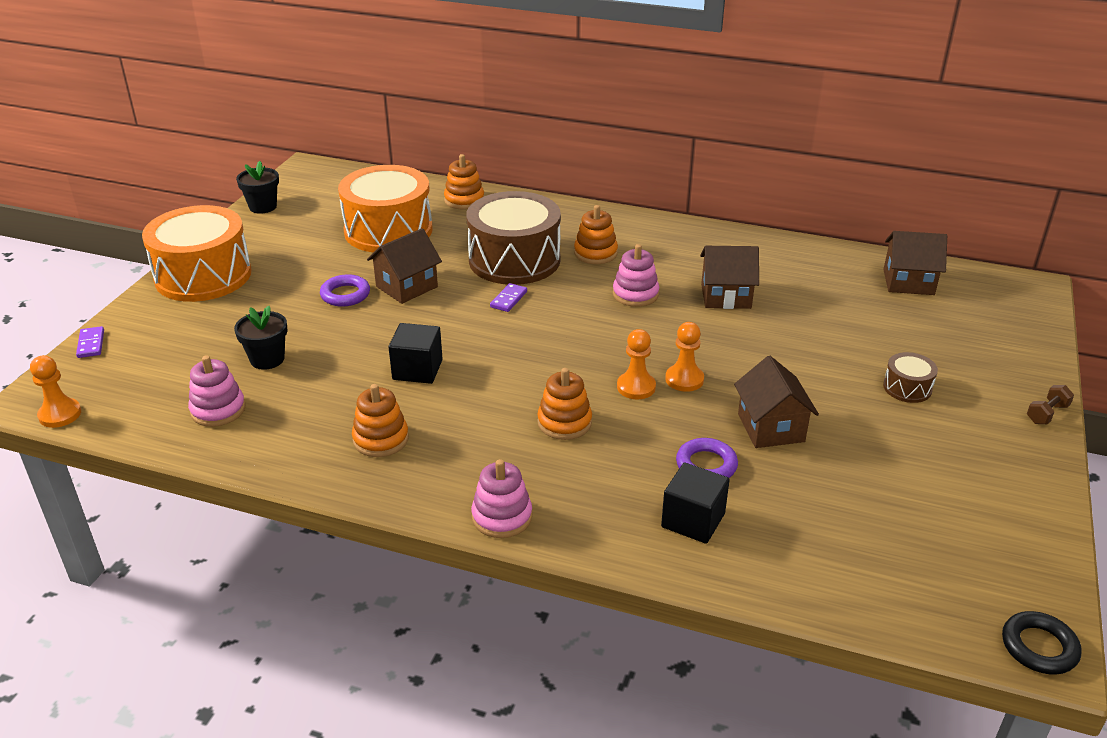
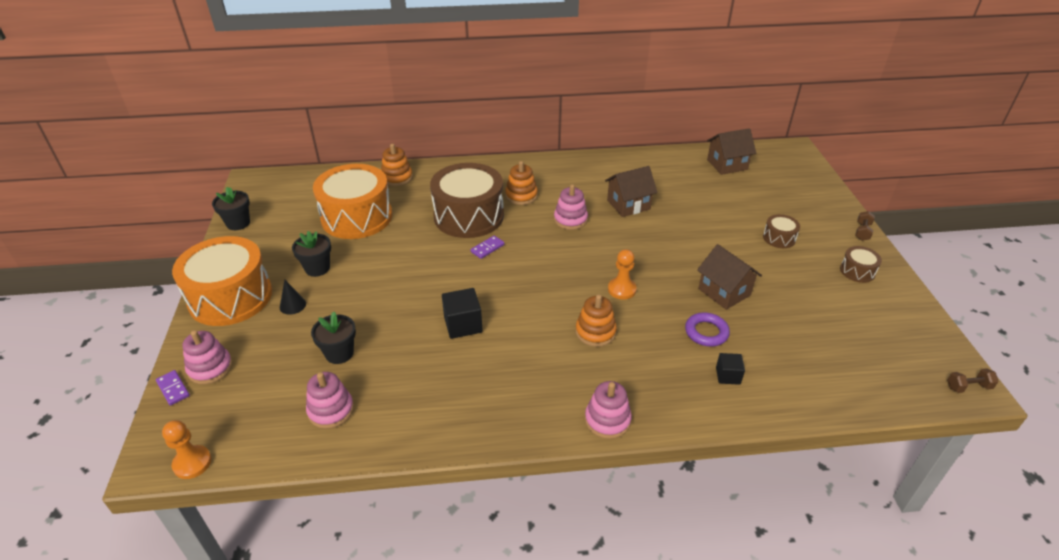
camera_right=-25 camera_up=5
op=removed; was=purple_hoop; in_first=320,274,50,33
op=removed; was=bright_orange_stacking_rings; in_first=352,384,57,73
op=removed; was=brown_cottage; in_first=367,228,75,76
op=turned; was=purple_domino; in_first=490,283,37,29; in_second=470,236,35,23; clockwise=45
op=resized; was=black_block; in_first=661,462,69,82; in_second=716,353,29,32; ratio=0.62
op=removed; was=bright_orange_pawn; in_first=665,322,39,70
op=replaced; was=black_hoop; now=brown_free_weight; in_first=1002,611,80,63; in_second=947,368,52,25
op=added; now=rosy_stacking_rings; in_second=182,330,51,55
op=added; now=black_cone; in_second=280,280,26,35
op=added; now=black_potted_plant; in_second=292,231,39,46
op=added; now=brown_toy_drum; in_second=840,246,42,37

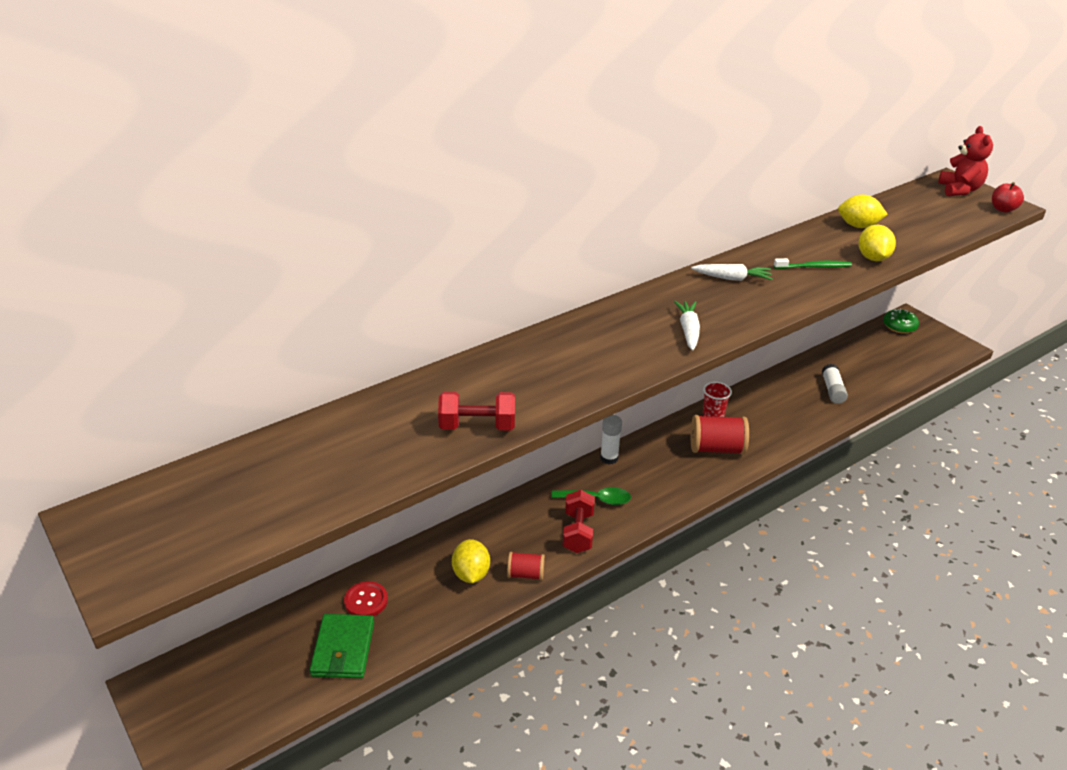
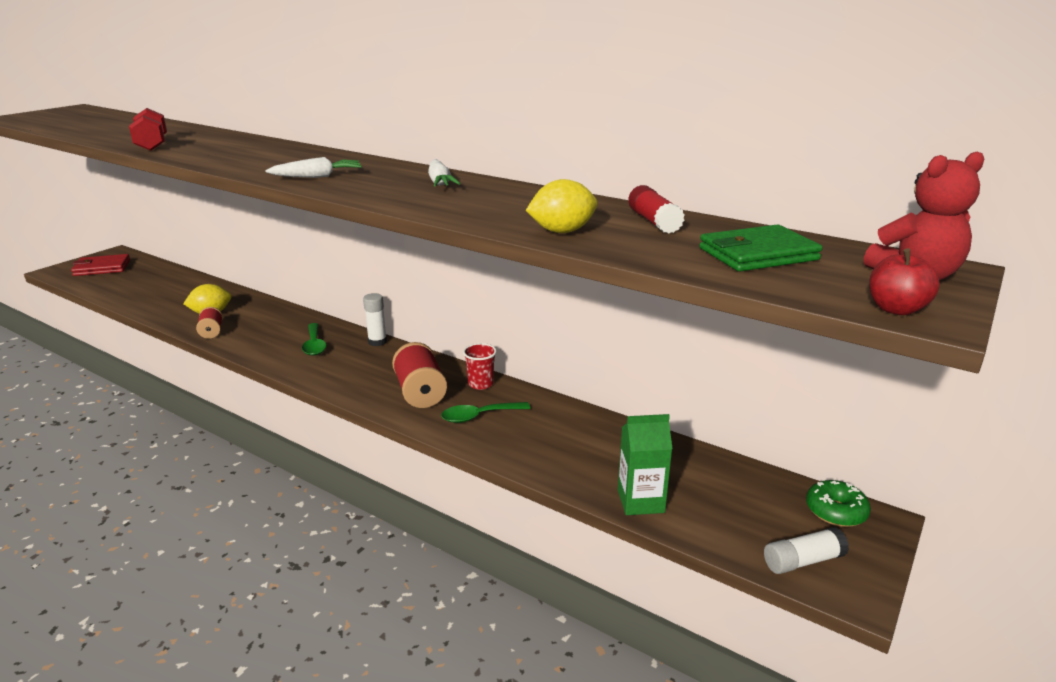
camera_right=70 camera_up=-10
op=moved; was=emerald_wallet; in_first=310,614,64,64; in_second=699,225,124,46
op=removed; was=red_button; in_first=344,581,44,35
op=removed; was=red_free_weight; in_first=563,490,32,63
op=removed; was=emerald_dental_brush; in_first=774,258,78,11
op=moved; was=white_stick_of_glue; in_first=822,364,26,40; in_second=764,527,85,47
op=replaced; was=golden_toy_lemon; now=red_stick_of_glue; in_first=838,195,50,33; in_second=628,185,57,49
op=added; now=red_wallet; in_second=71,254,59,22
op=added; now=emerald_spoon; in_second=441,402,90,21
op=added; now=emerald_juice_carton; in_second=618,414,55,101

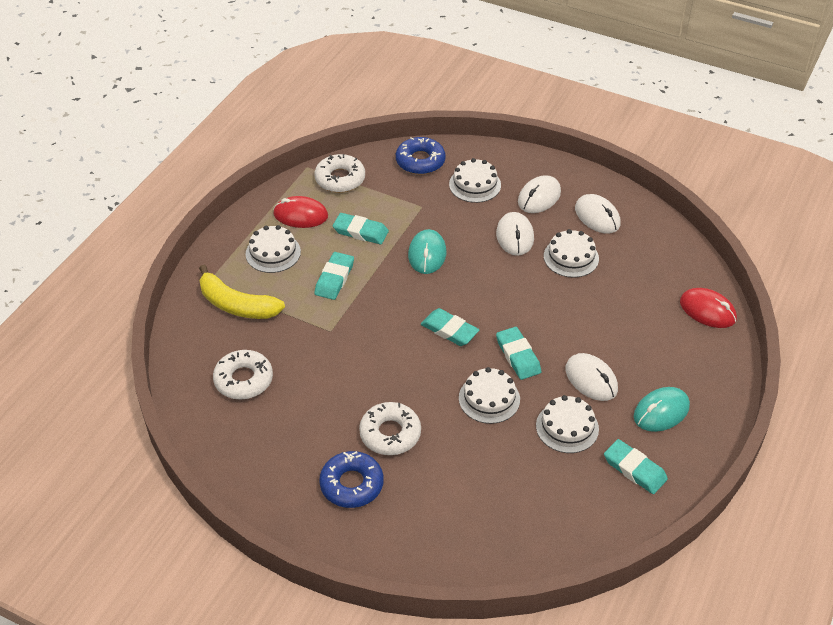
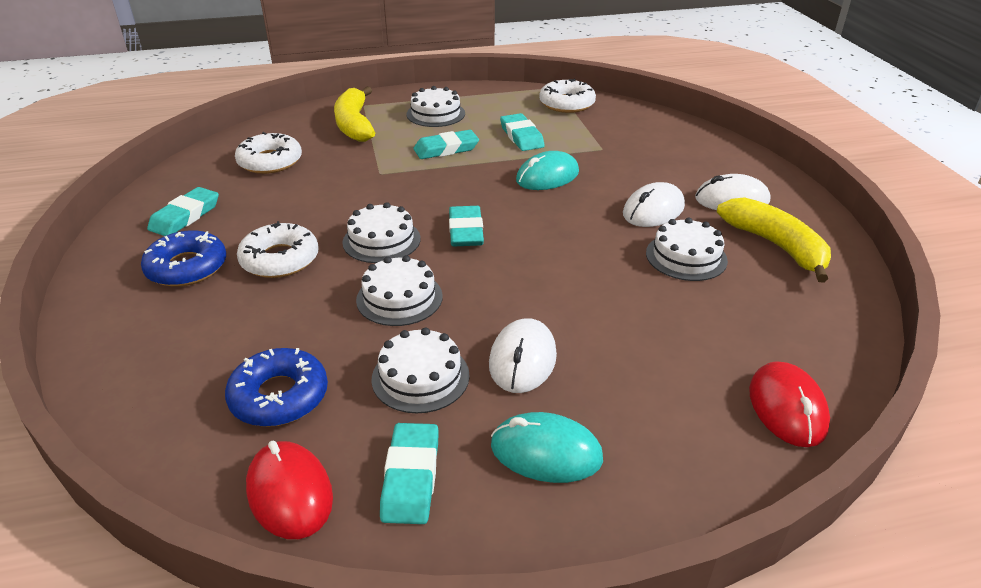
camera_right=50 camera_up=-10
op=moved; was=red_PC_mouse; in_first=273,196,55,32; in_second=246,441,87,98
op=moved; was=royal_blue_glazed_donut; in_first=396,137,50,38; in_second=225,348,103,79
op=moved; was=white_gateau; in_first=449,158,52,45; in_second=343,202,77,61
op=moved; was=teal_gum_eraser; in_first=496,327,45,53; in_second=147,187,72,49
op=replaced; was=white_PC_mouse; now=golden_banana; in_first=575,194,46,40; in_second=717,197,114,86

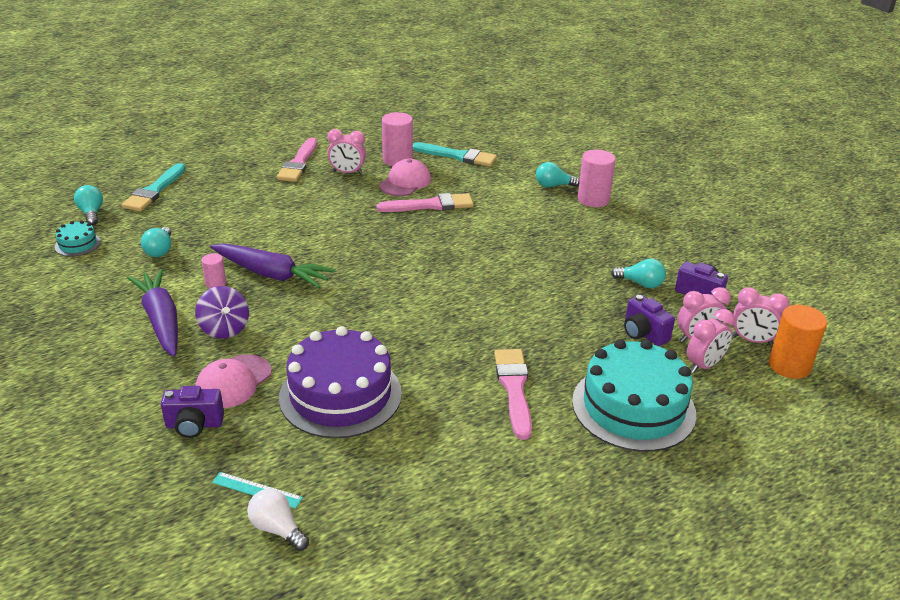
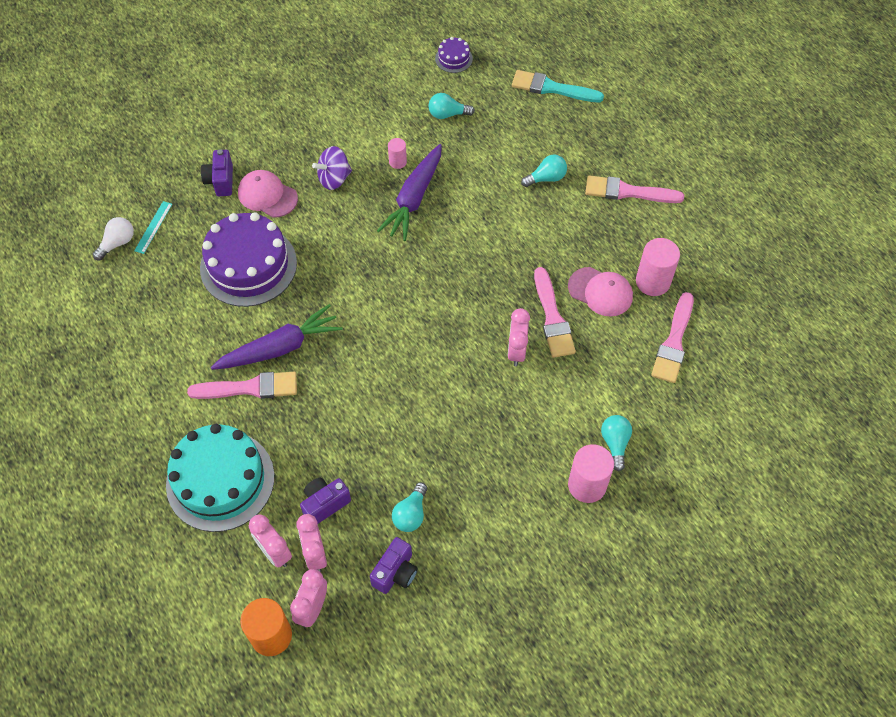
camera_right=90 camera_up=25
op=recoloured; was=teal_gateau; now=purple_gateau; in_first=55,220,46,36; in_second=435,37,38,36
op=moved; was=teal_light_bulb; in_first=74,185,29,40; in_second=521,155,46,32
op=moved; was=purple_toy_carrot; in_first=127,269,51,88; in_second=211,304,132,66
op=moved; was=rosy_clock; in_first=327,129,39,45; in_second=507,308,23,58
op=recoloured; was=teal_paintbrush; now=rosy_paintbrush; in_first=413,142,84,25; in_second=651,292,43,91

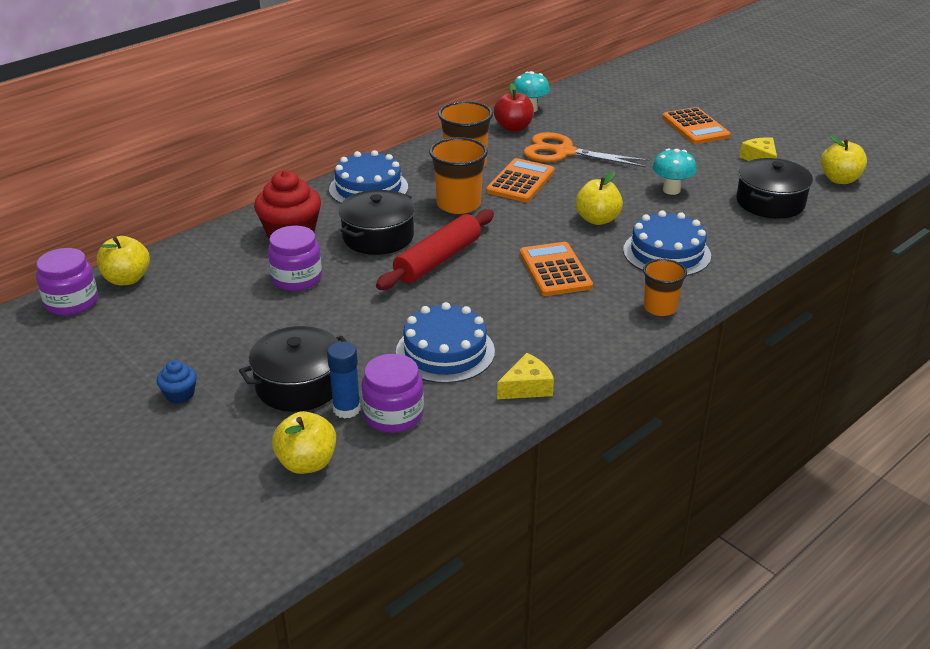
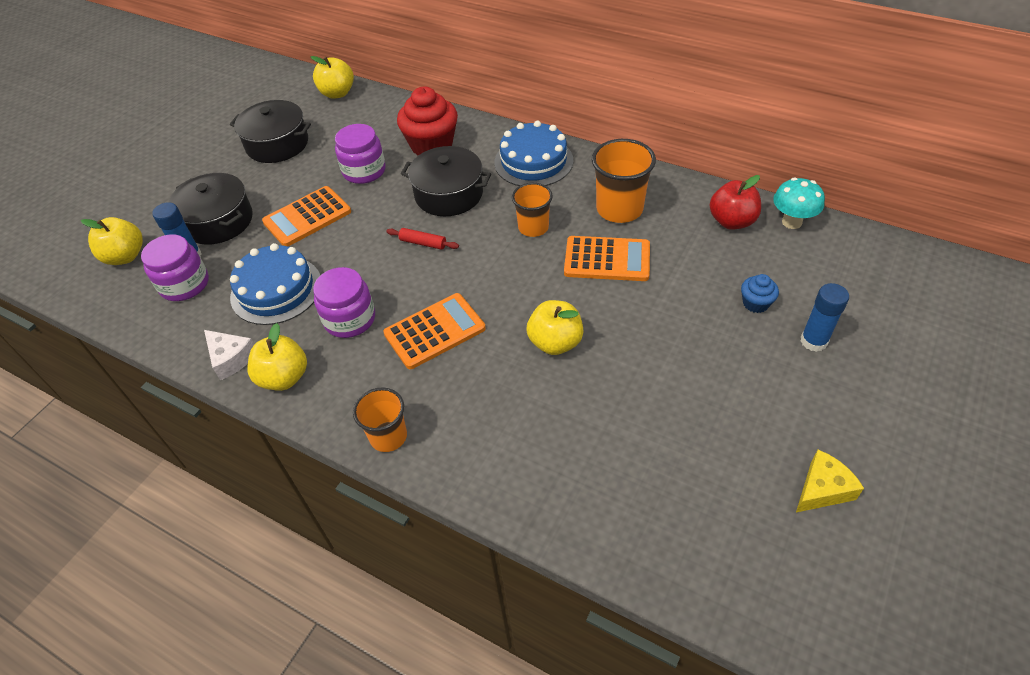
camera_right=75 camera_up=15
op=moved; was=purple_preserve_jar; in_first=36,248,62,68; in_second=313,267,62,71
op=moved; was=royal_blue_cupcake; in_first=157,360,40,44; in_second=741,274,38,39
op=resized; was=red_dough_roller; in_first=376,209,118,81; in_second=386,228,73,22; ratio=0.45
op=resized; was=bright_orange_beaker; in_first=429,137,59,77; in_second=512,183,41,54; ratio=0.65
op=recoloured; was=golden_cheese_wedge; now=white_cheese_wedge; in_first=497,353,57,46; in_second=204,330,50,50
op=removed; was=bright_orange_shears; in_first=523,132,126,35
op=removed; was=royal_blue_gateau; in_first=623,210,88,66
op=removed; was=teal_fungus; in_first=653,148,43,47
op=moved; was=bright_orange_adding_machine; in_first=662,107,69,37; in_second=262,186,89,60
op=moved; was=black_pot; in_first=736,158,77,61; in_second=230,100,81,63
op=moved; was=golden_toy_apple; in_first=821,135,46,49; in_second=247,323,60,68
op=added; now=royal_blue_stick_of_glue; in_second=801,283,48,69

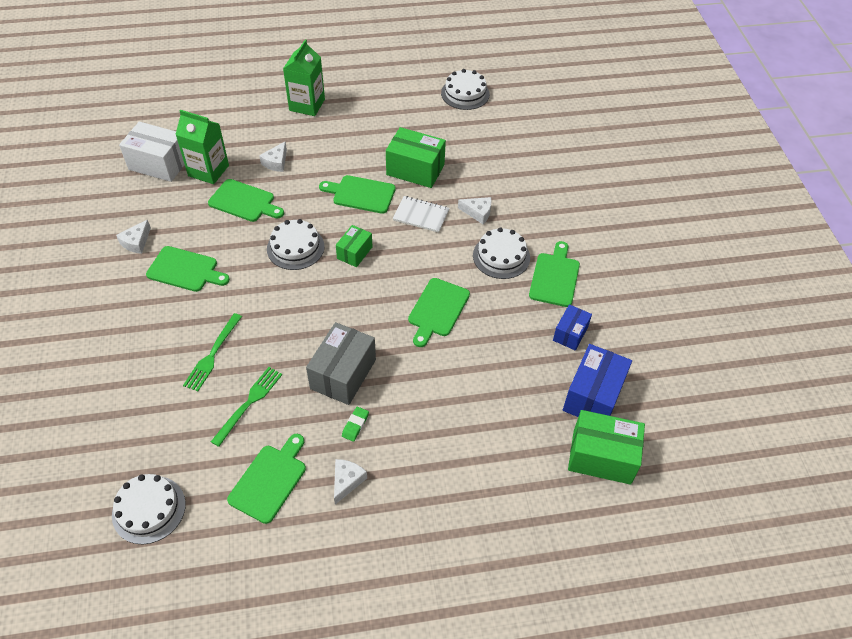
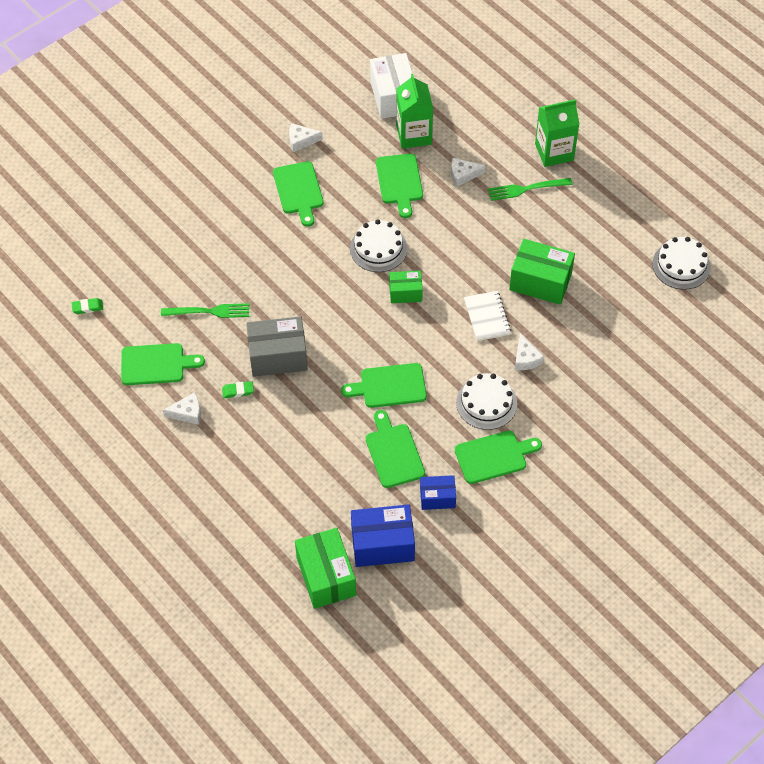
camera_right=60 camera_up=5
op=replaced; was=white_gateau; now=emerald_gum_eraser; in_first=112,474,74,70; in_second=71,298,32,16
op=moved; was=emerald_dinner_fork; in_first=183,313,59,78; in_second=488,178,85,23
op=moved; was=emerald_chopping_board; in_first=319,175,77,39; in_second=366,410,59,78
op=turned; was=emerald_box; in_first=386,127,60,61; in_second=509,239,66,66; clockwise=-60

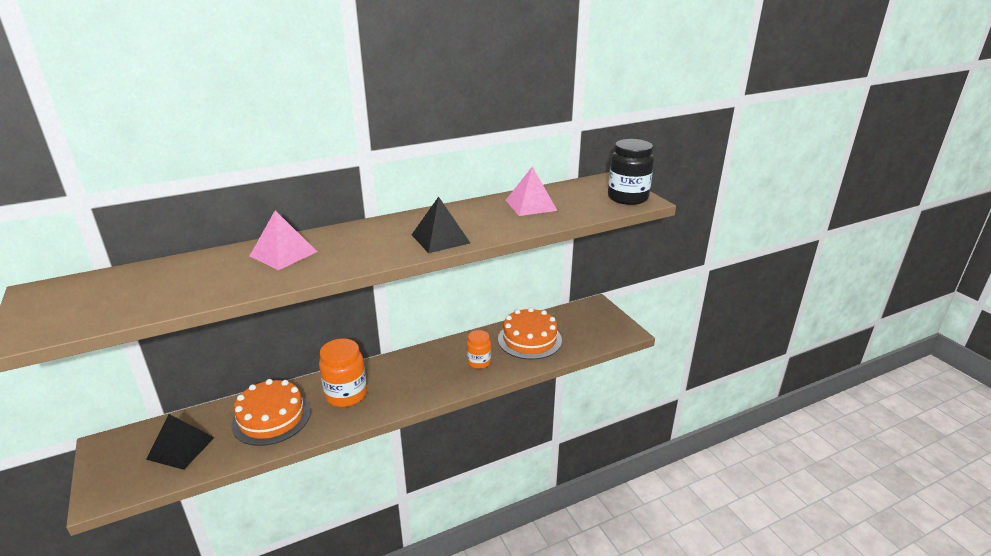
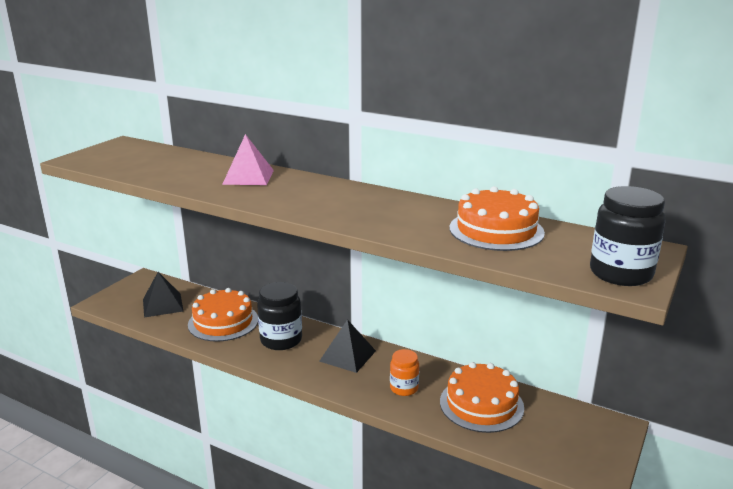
camera_right=55 camera_up=-5
op=recoloured; was=bright_orange_preserve_jar; now=black_preserve_jar; in_first=319,339,48,68; in_second=257,282,45,68
op=moved; was=black_pyramid; in_first=412,197,58,56; in_second=319,319,57,54
op=replaced; was=rosy_pyramid; now=bright_orange_gateau; in_first=506,166,51,50; in_second=449,186,96,65

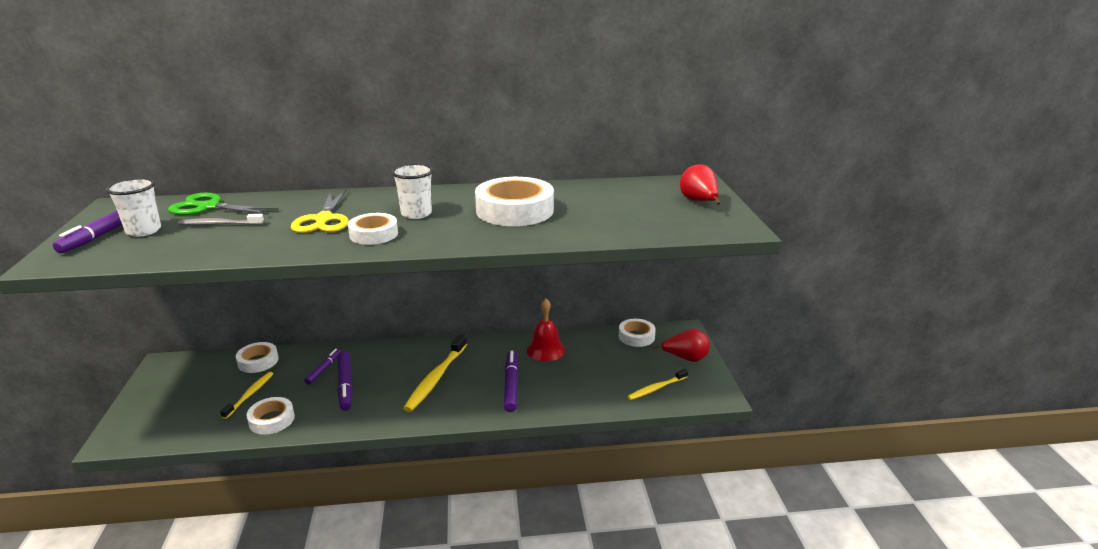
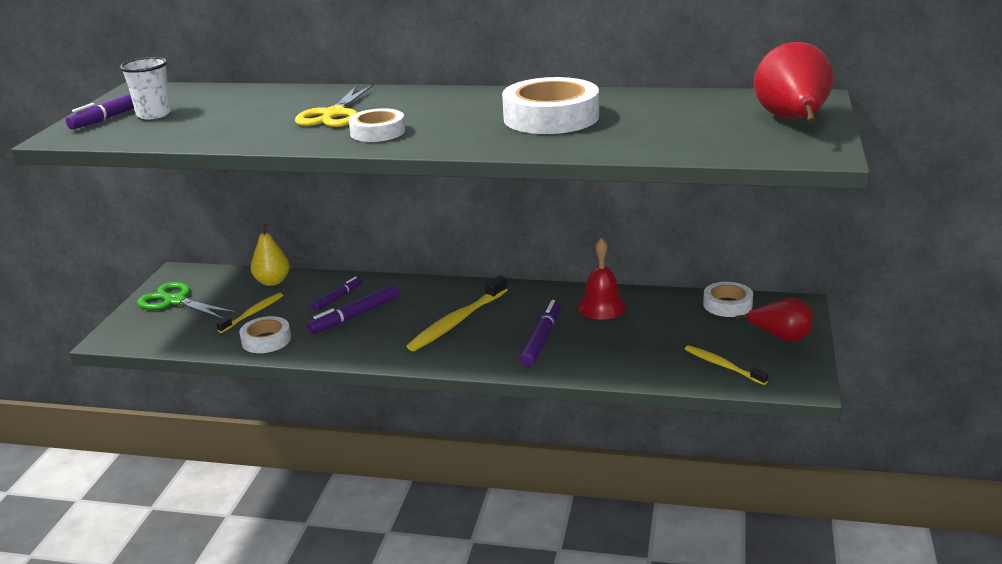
camera_right=20 camera_up=0
op=moved; was=emerald_shears; in_first=168,193,111,22; in_second=137,282,100,37
op=removed; was=gray_dental_brush; in_first=178,214,86,11
op=replaced; was=white_roll_of_tape; now=golden_toy_pear; in_first=236,342,43,31; in_second=251,223,39,63
op=turned; was=purple_marker_pen; in_first=338,351,15,60; in_second=307,285,92,49; clockwise=45
op=removed; was=white_beaker; in_first=392,164,41,55
op=turned; was=golden_dental_brush; in_first=627,369,61,31; in_second=685,345,83,40; clockwise=60
op=resized; was=red_toy_pear; in_first=680,164,40,41; in_second=754,42,79,82; ratio=1.56

